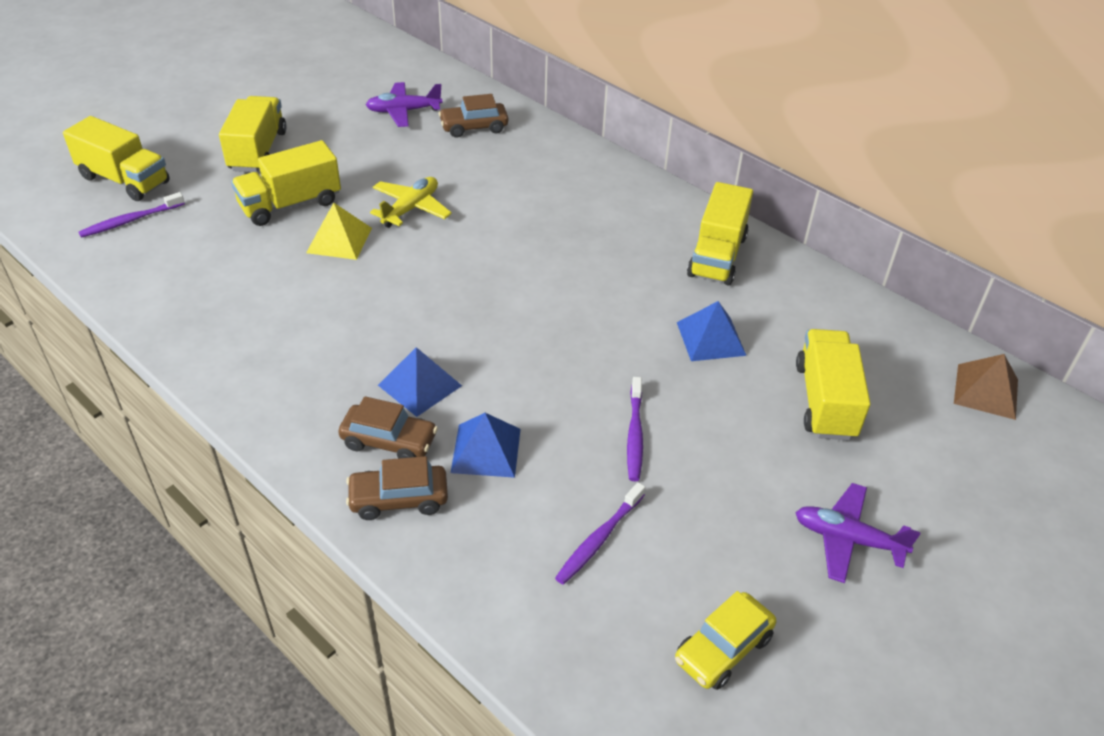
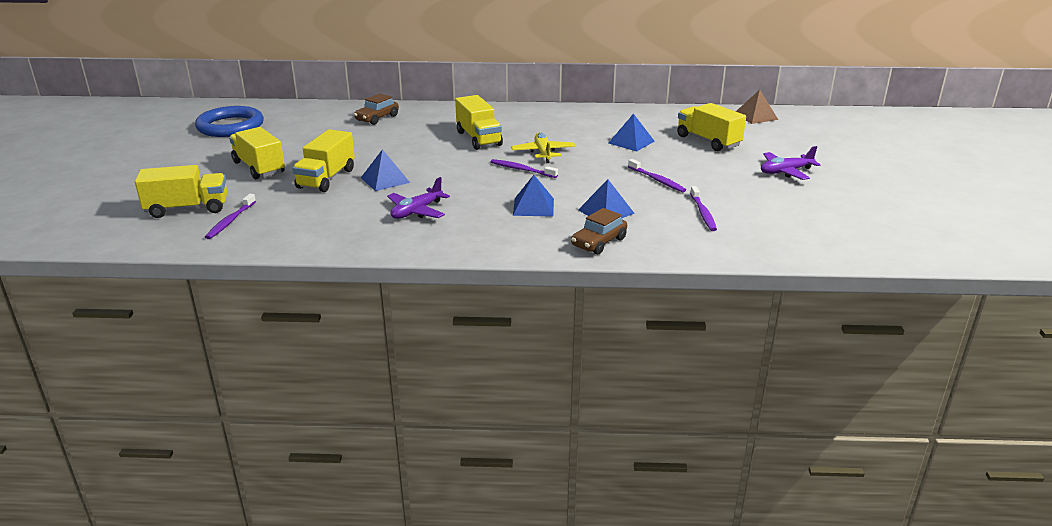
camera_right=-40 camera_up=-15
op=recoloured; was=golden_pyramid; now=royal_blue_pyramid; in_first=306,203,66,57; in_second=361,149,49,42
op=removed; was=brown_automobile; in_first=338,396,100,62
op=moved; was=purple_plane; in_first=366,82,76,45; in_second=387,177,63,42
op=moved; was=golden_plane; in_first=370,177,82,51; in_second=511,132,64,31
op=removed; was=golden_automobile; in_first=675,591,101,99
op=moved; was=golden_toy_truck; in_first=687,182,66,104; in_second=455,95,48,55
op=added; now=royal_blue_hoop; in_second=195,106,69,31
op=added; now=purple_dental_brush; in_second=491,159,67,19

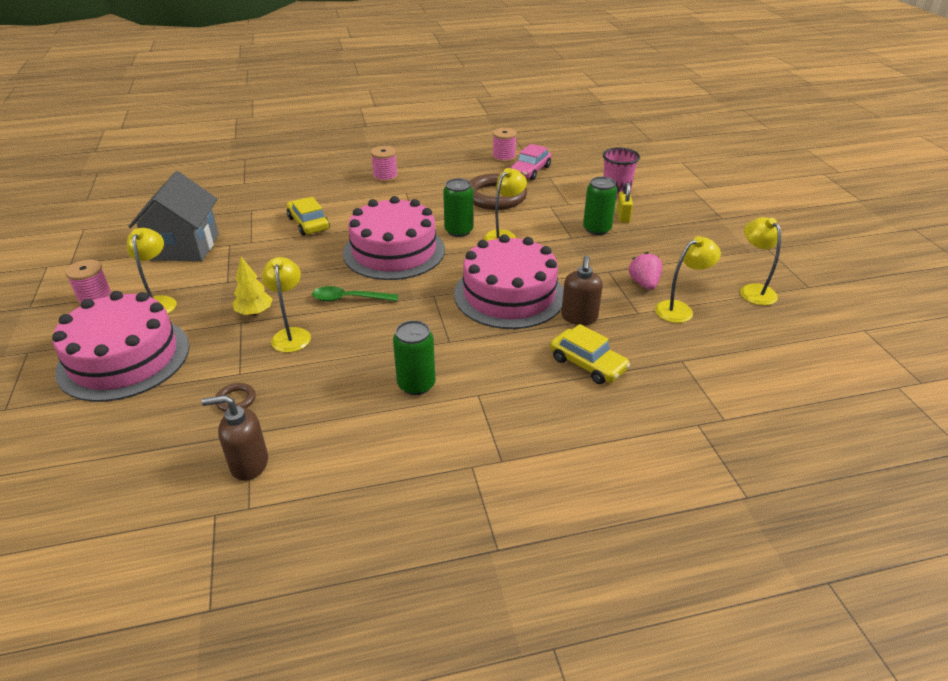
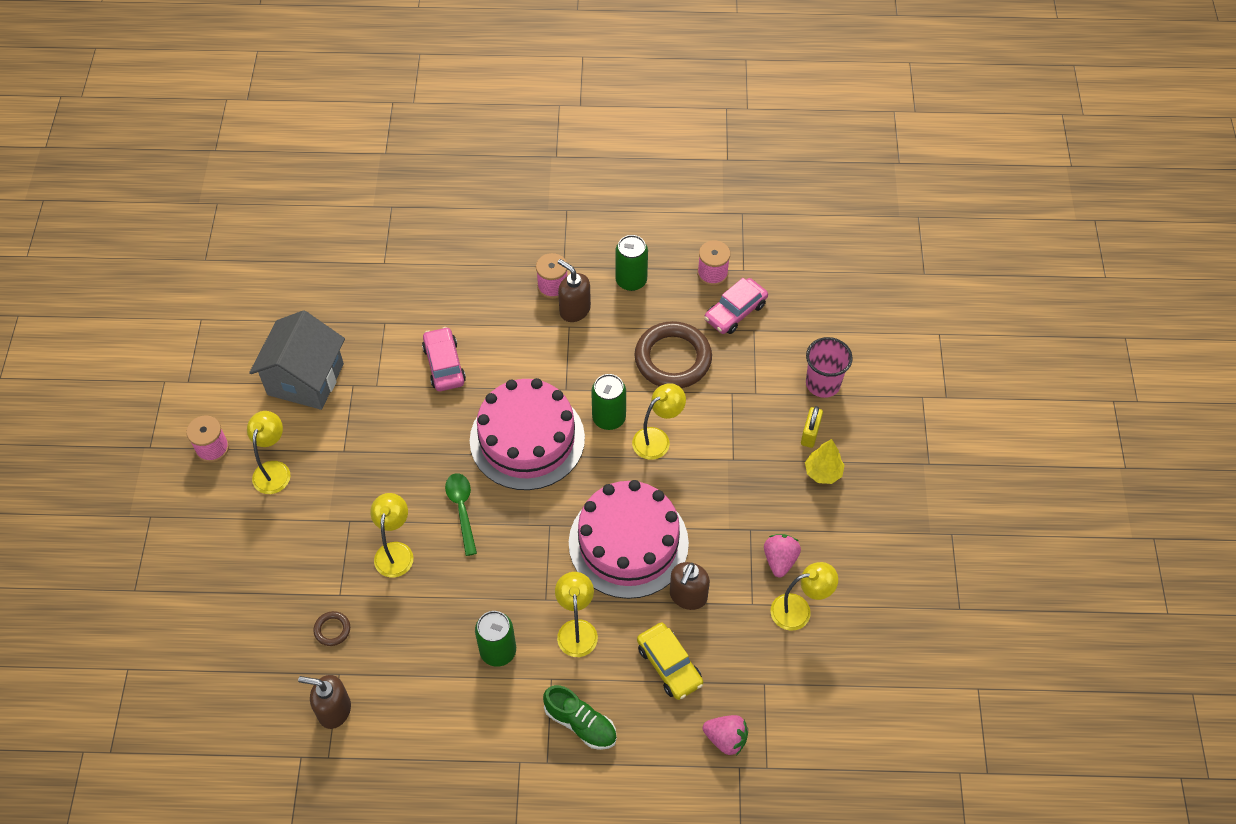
camera_right=15 camera_up=20
op=removed; was=rosy_gateau; in_first=52,291,138,111
op=moved; was=golden_fir_tree; in_first=233,257,40,59; in_second=805,439,40,45
op=recoloured; was=golden_automobile; now=rosy_automobile; in_first=287,197,43,39; in_second=422,327,44,64
op=turned; was=emerald_spoon; in_first=312,286,86,15; in_second=445,473,32,83; clockwise=60
op=moved; was=emerald_soda_can; in_first=583,177,34,58; in_second=615,235,33,56
op=moved; was=golden_reading_lamp; in_first=740,217,41,88; in_second=555,572,43,85
op=added; now=emerald_shoe; in_second=543,685,74,65
op=added; now=brown_soap_pump; in_second=558,259,33,63
op=added; now=rosy_toy_strawberry; in_second=703,715,45,41

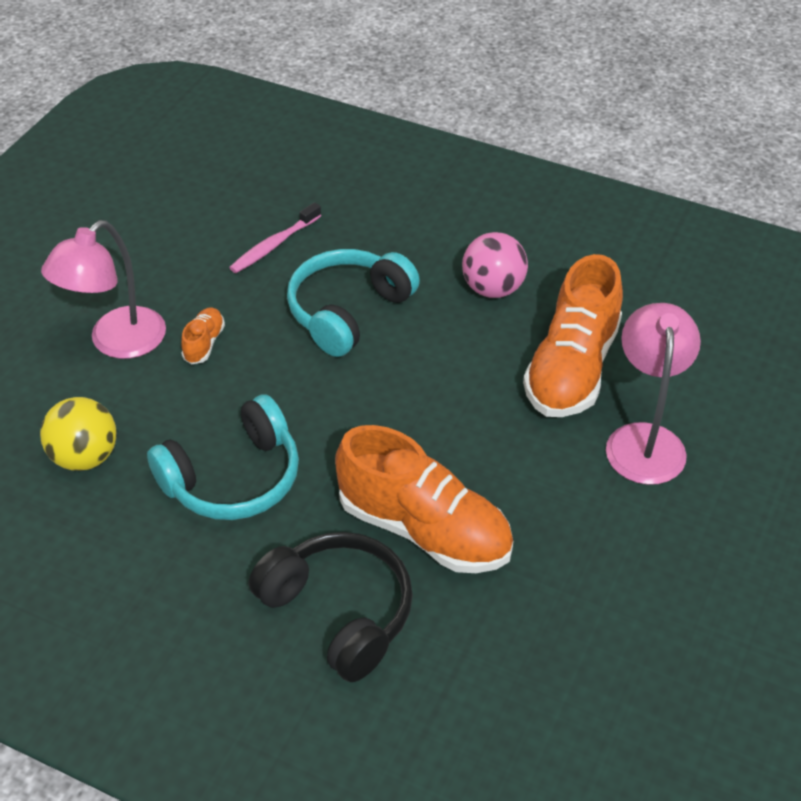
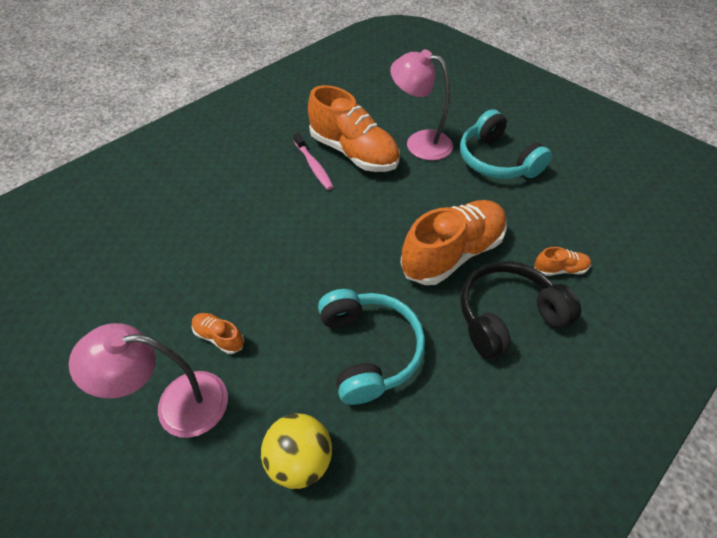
camera_right=-70 camera_up=5
op=turned; was=rosy_reading_lamp; in_first=41,220,125,139; in_second=69,323,159,115; clockwise=120
op=moved; was=rosy_dental_brush; in_first=229,202,92,71; in_second=293,133,41,57
op=moved; was=teal_over-ear_headphones; in_first=287,249,133,108; in_second=460,109,92,70
op=removed; was=rosy_play_ball; in_first=462,232,66,66
op=added; now=bright_orange_shoe; in_second=534,247,57,29

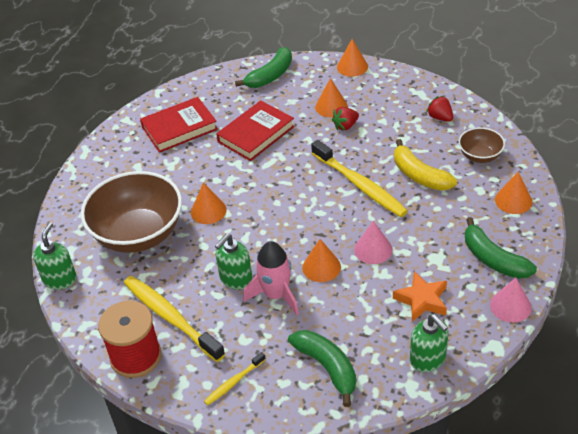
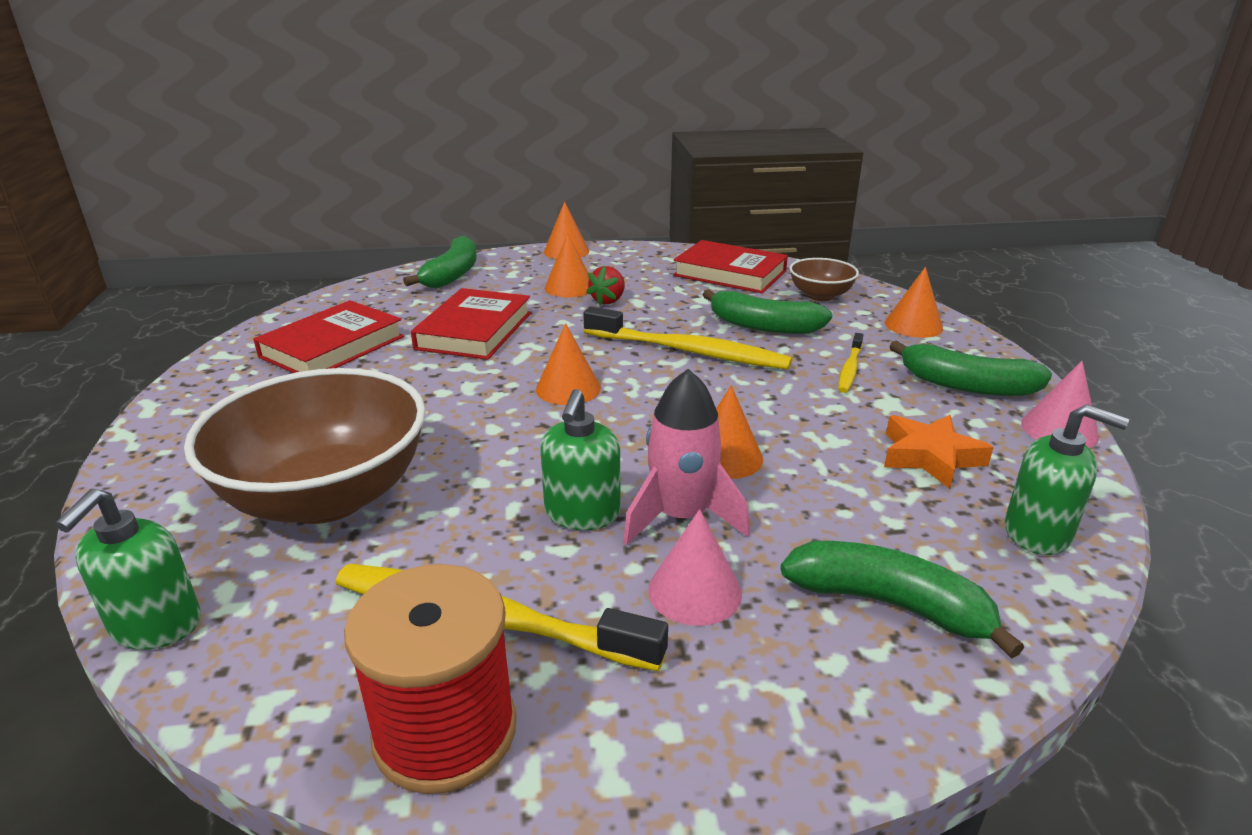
camera_right=-30 camera_up=-15
op=turned; was=emerald_soap_pump; in_first=33,222,44,68; in_second=55,489,146,161; clockwise=-150
op=moved; was=bright_orange_cone; in_first=191,182,36,42; in_second=536,323,65,82
op=moved; was=golden_dental_brush; in_first=204,352,62,54; in_second=838,333,25,60
op=moved; was=rosy_cone; in_first=354,221,38,43; in_second=648,509,94,117
op=recoloured; was=golden_banana; now=emerald_banana; in_first=394,139,63,52; in_second=703,289,129,45
op=replaced; was=red_toy_strawberry; now=red_hardcover; in_first=426,96,27,26; in_second=673,240,115,53

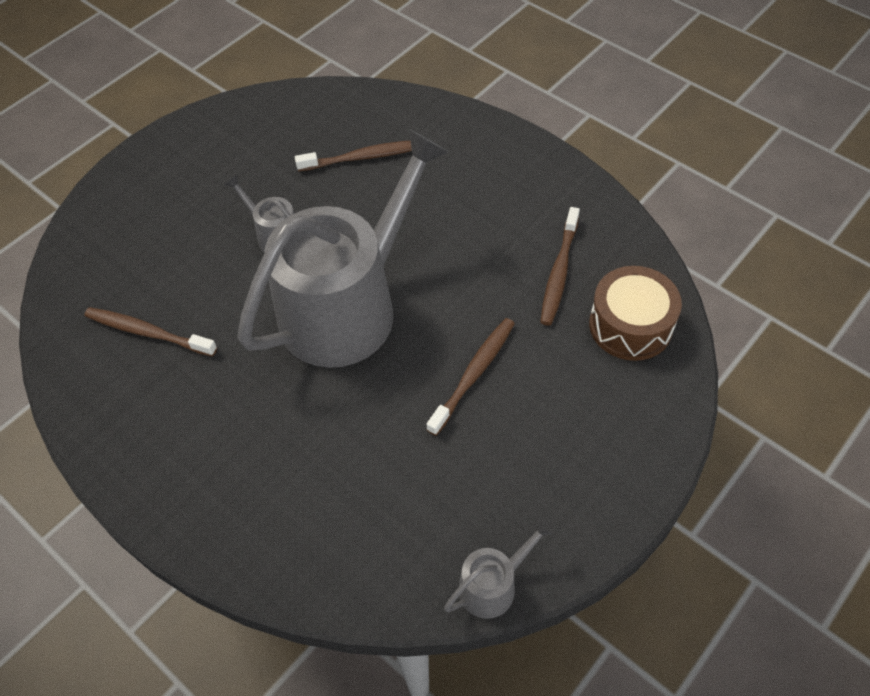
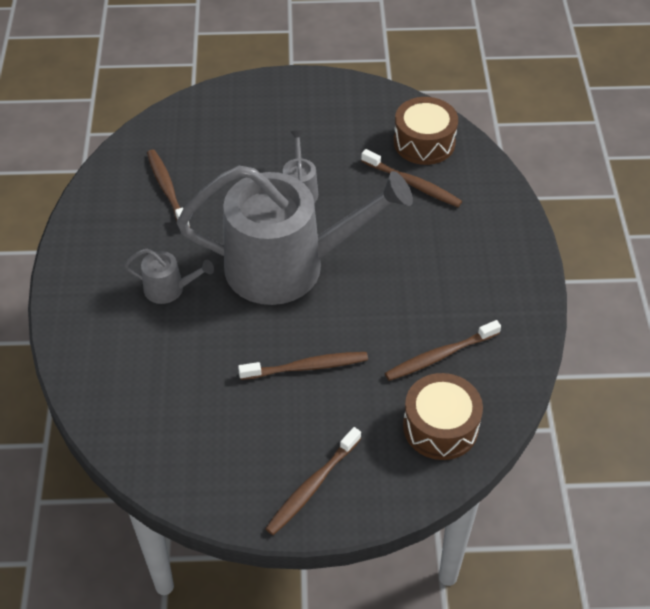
camera_right=45 camera_up=-5
op=moved; was=gray_watering_pot; in_first=444,517,111,102; in_second=124,249,90,55
op=added; now=brown_dental_brush; in_second=265,427,96,108
op=added; now=brown_toy_drum; in_second=394,97,64,68

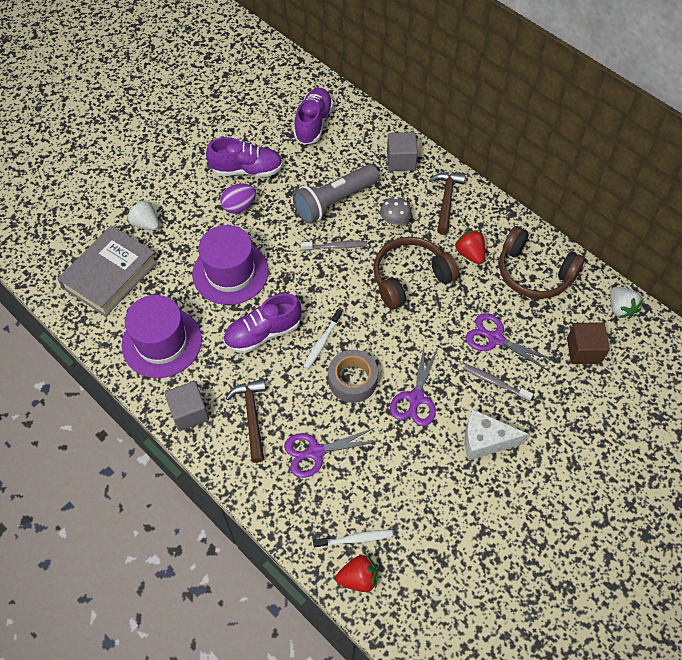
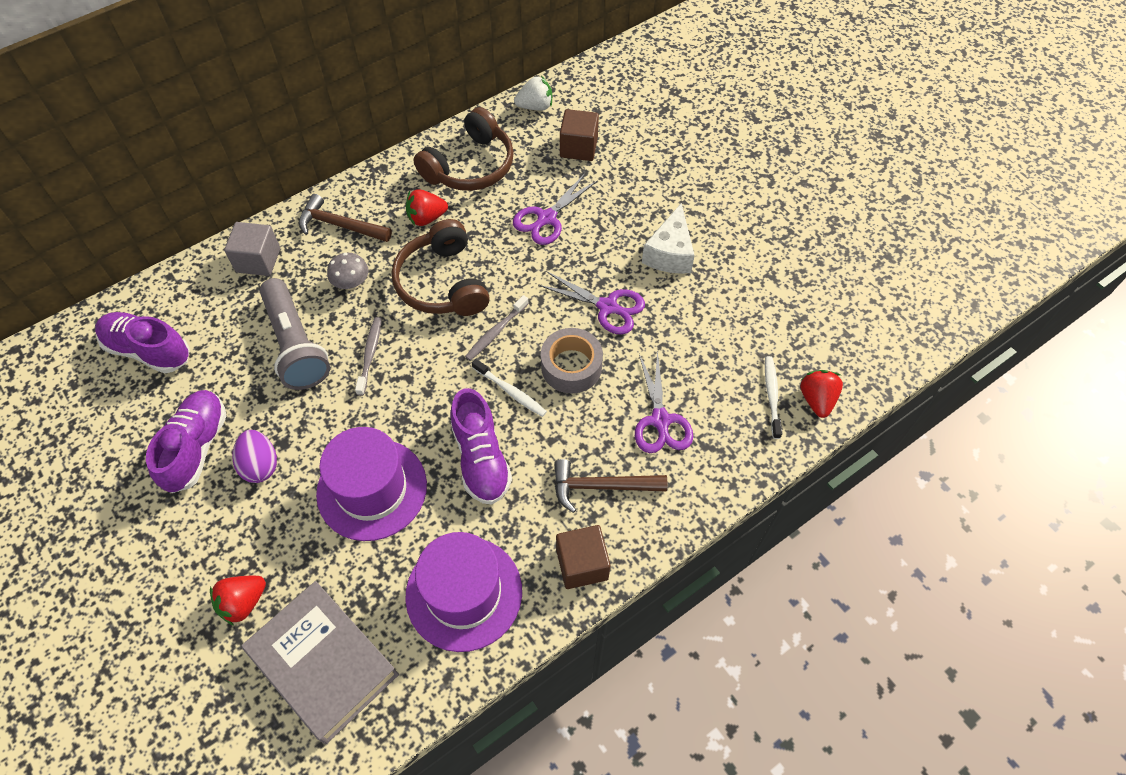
camera_right=-80 camera_up=0
op=recoloured; was=white_toy_strawberry; now=red_toy_strawberry; in_first=127,199,32,31; in_second=210,576,56,50
op=recoloured; was=gray_block; now=brown_block; in_first=164,381,45,50; in_second=556,525,54,64
op=moved; was=gray_dental_brush; in_first=464,364,69,37; in_second=465,295,64,66

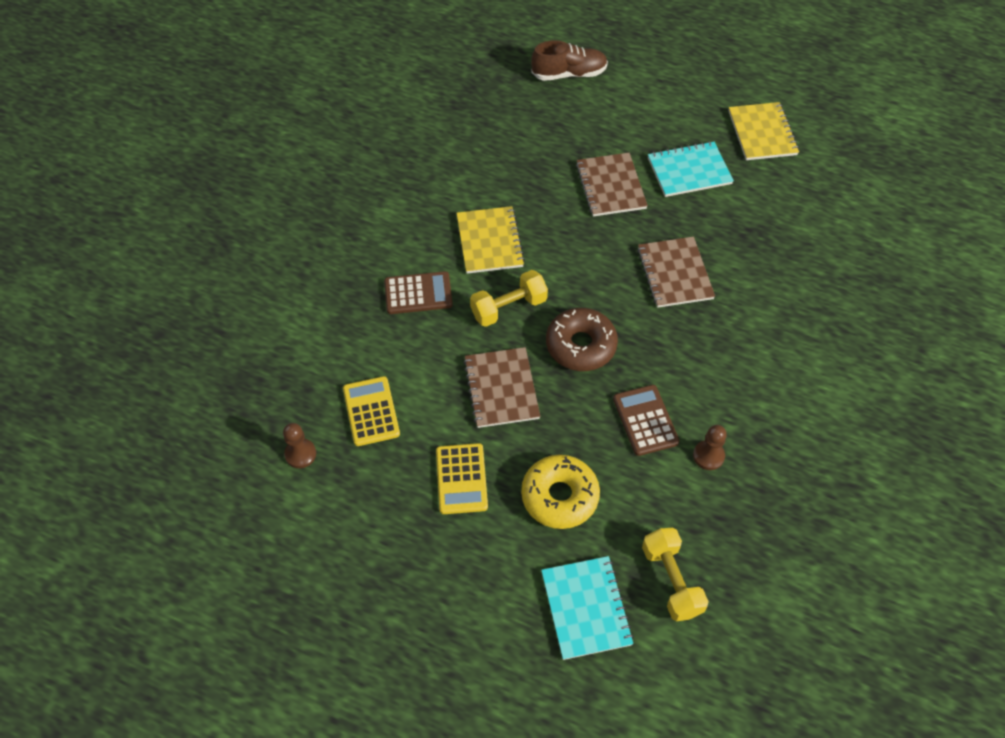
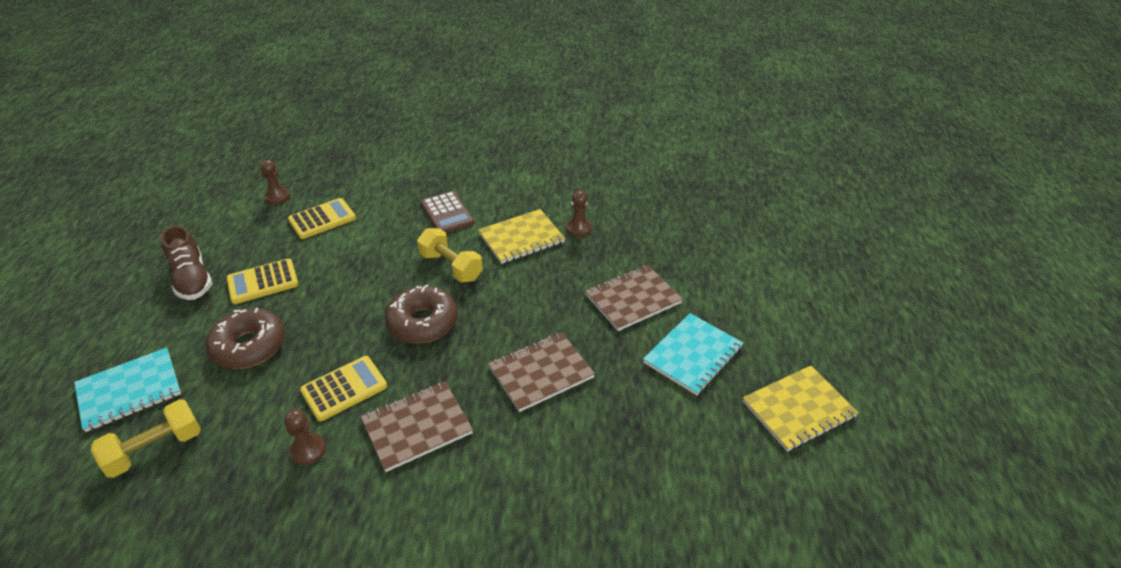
camera_right=70 camera_up=-15
op=moved; was=brown_notebook; in_first=464,347,76,81; in_second=361,381,112,91
op=recoloured; was=golden_glazed_donut; now=brown_glazed_donut; in_first=521,455,79,74; in_second=206,308,79,61
op=moved; was=brown_shoe; in_first=531,40,77,41; in_second=161,225,51,75
op=recoloured; was=brown_adding_machine; now=golden_adding_machine; in_first=613,385,66,71; in_second=300,356,87,65
op=turned; was=teal_notebook; in_first=648,141,86,56; in_second=643,313,100,82; clockwise=75
op=added; now=brown_pawn; in_second=566,191,26,46

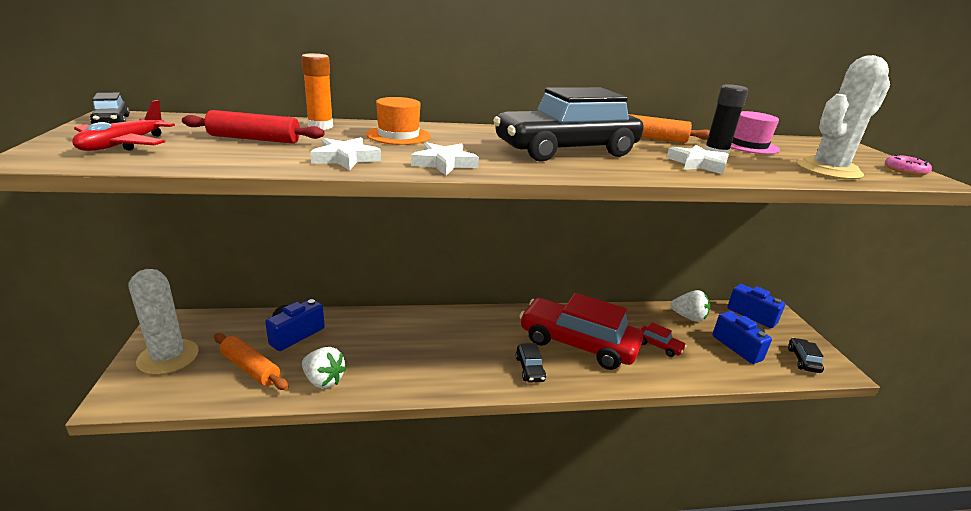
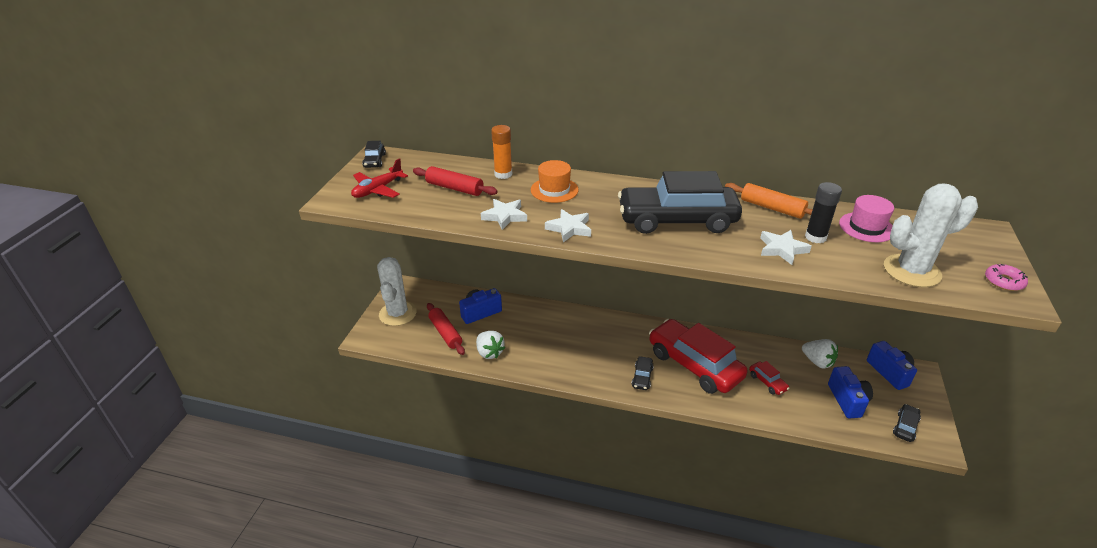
camera_right=25 camera_up=10
op=recoloured; was=bright_orange_dough_roller; now=red_dough_roller; in_first=214,333,75,57; in_second=427,303,38,52

